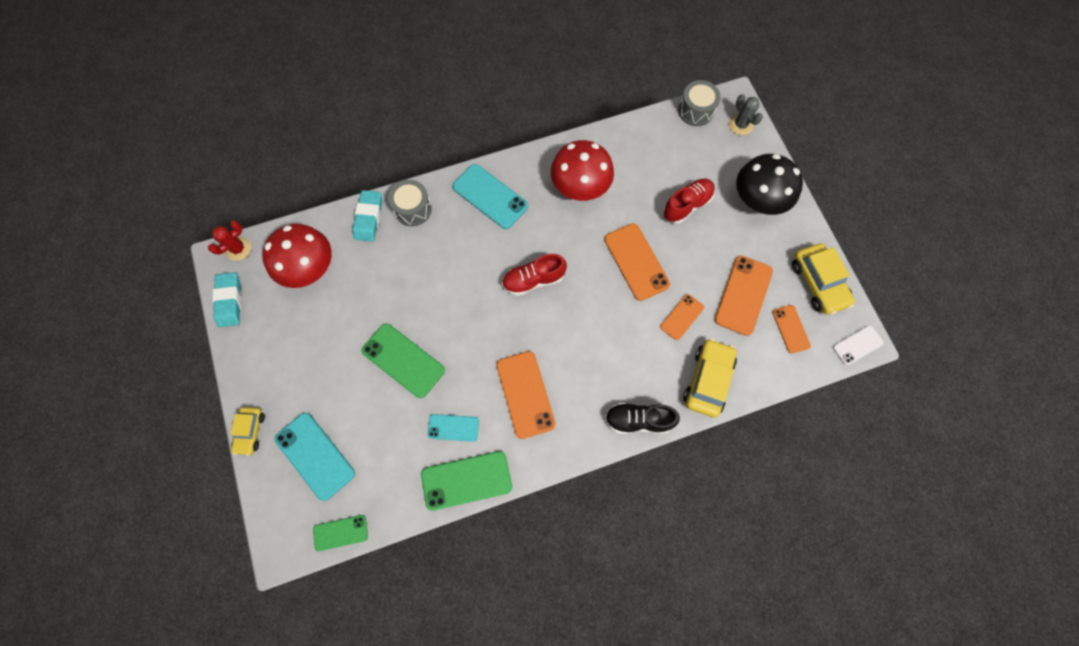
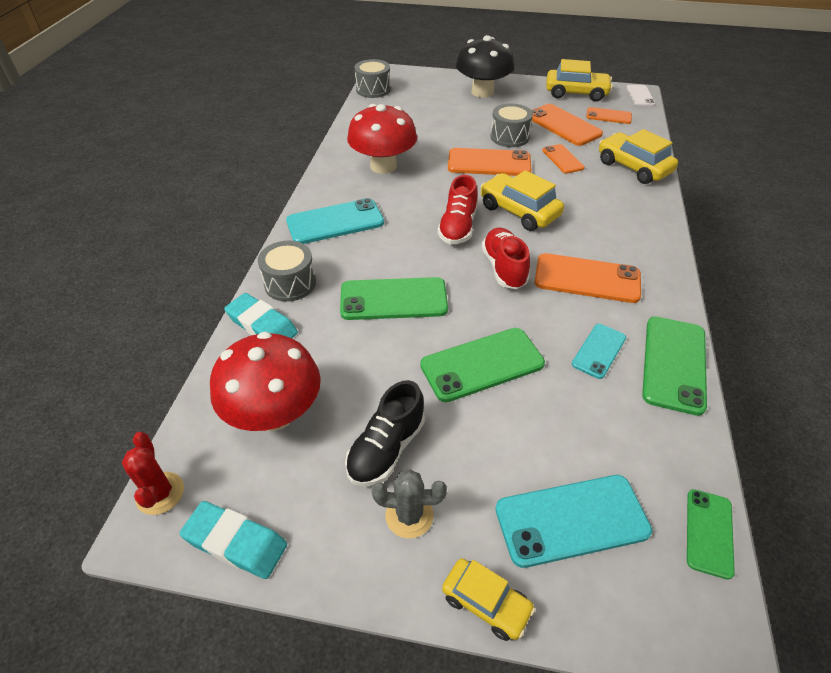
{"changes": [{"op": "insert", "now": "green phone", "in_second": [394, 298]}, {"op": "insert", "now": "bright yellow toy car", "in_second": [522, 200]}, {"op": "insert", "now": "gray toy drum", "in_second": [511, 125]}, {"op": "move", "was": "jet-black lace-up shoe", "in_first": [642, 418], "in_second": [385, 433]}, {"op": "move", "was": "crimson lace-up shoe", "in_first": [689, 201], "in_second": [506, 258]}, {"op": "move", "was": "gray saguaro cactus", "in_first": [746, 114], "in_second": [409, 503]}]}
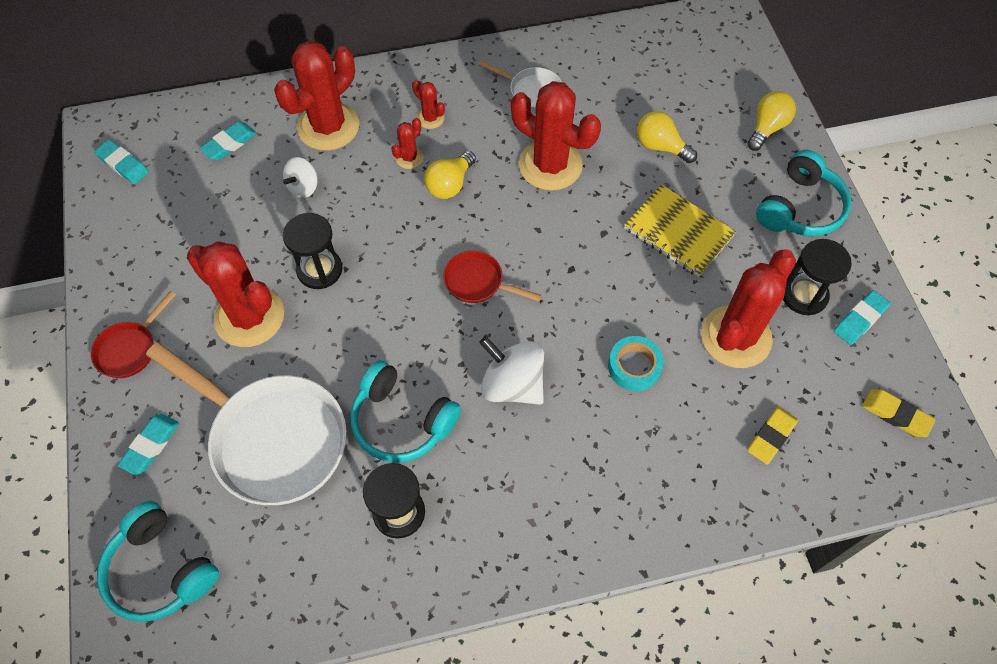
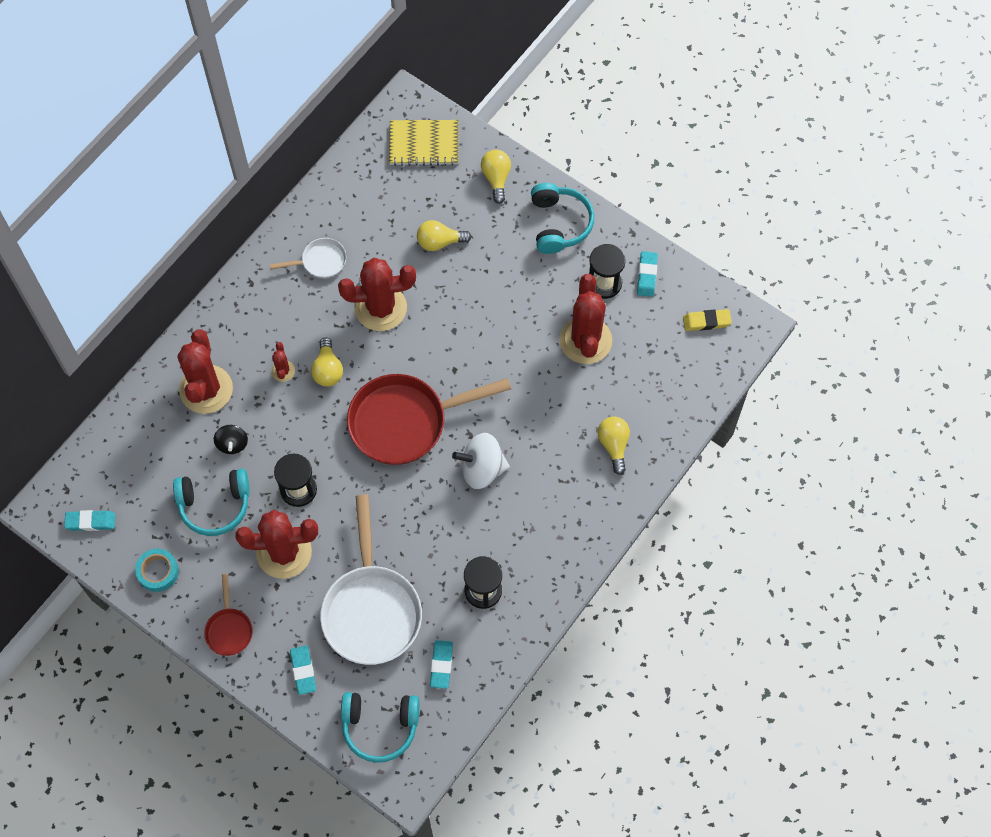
{"changes": [{"op": "delete", "was": "crimson saguaro cactus", "in_first": [428, 104]}, {"op": "delete", "was": "bright yellow eraser", "in_first": [772, 435]}, {"op": "insert", "now": "bright yellow light bulb", "in_second": [614, 446]}, {"op": "move", "was": "turquoise eraser", "in_first": [228, 141], "in_second": [441, 664]}, {"op": "move", "was": "turquoise headset", "in_first": [406, 411], "in_second": [211, 502]}, {"op": "move", "was": "turquoise tape", "in_first": [636, 363], "in_second": [157, 570]}, {"op": "move", "was": "bright yellow exercise book", "in_first": [680, 230], "in_second": [424, 143]}, {"op": "recolor", "was": "snow-white spinning top", "now": "jet-black spinning top", "in_first": [300, 177], "in_second": [231, 439]}, {"op": "rotate", "was": "snow-white skillet", "in_first": [246, 423], "in_second": [371, 580], "clockwise": 90}, {"op": "resize", "was": "crimson skillet", "in_first": [493, 277], "in_second": [429, 419], "ratio": 2.1}]}
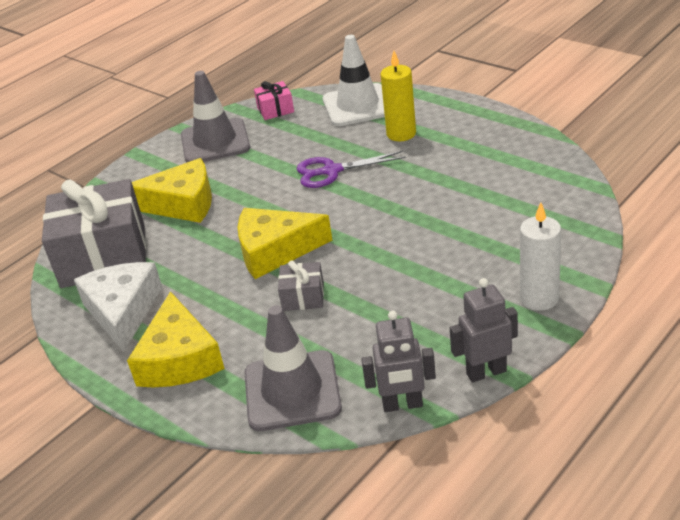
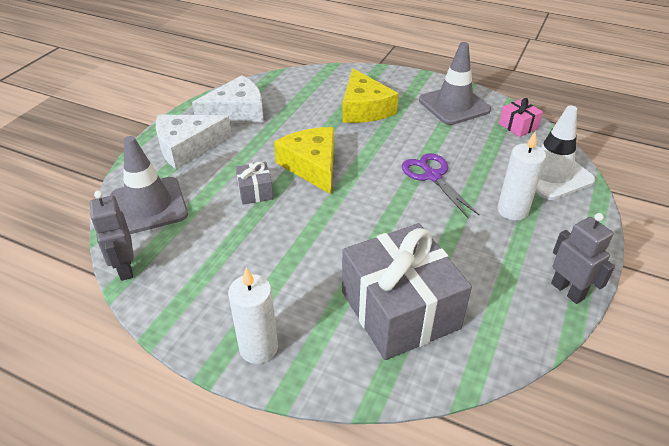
{"changes": [{"op": "move", "was": "gray gift", "in_first": [94, 233], "in_second": [407, 291]}, {"op": "move", "was": "gray toy robot", "in_first": [484, 330], "in_second": [583, 258]}, {"op": "recolor", "was": "bright yellow cheese", "now": "snow-white cheese", "in_first": [176, 339], "in_second": [194, 141]}, {"op": "recolor", "was": "bright yellow candle", "now": "snow-white candle", "in_first": [398, 96], "in_second": [521, 176]}]}
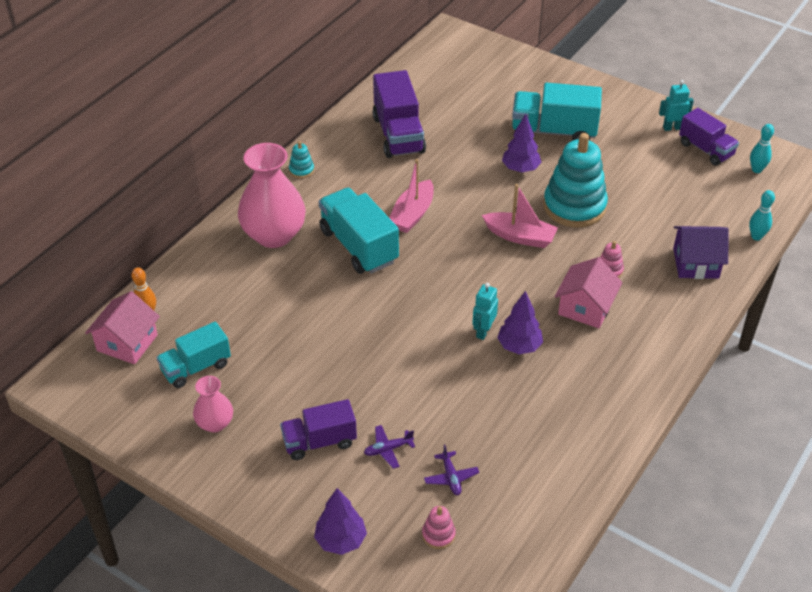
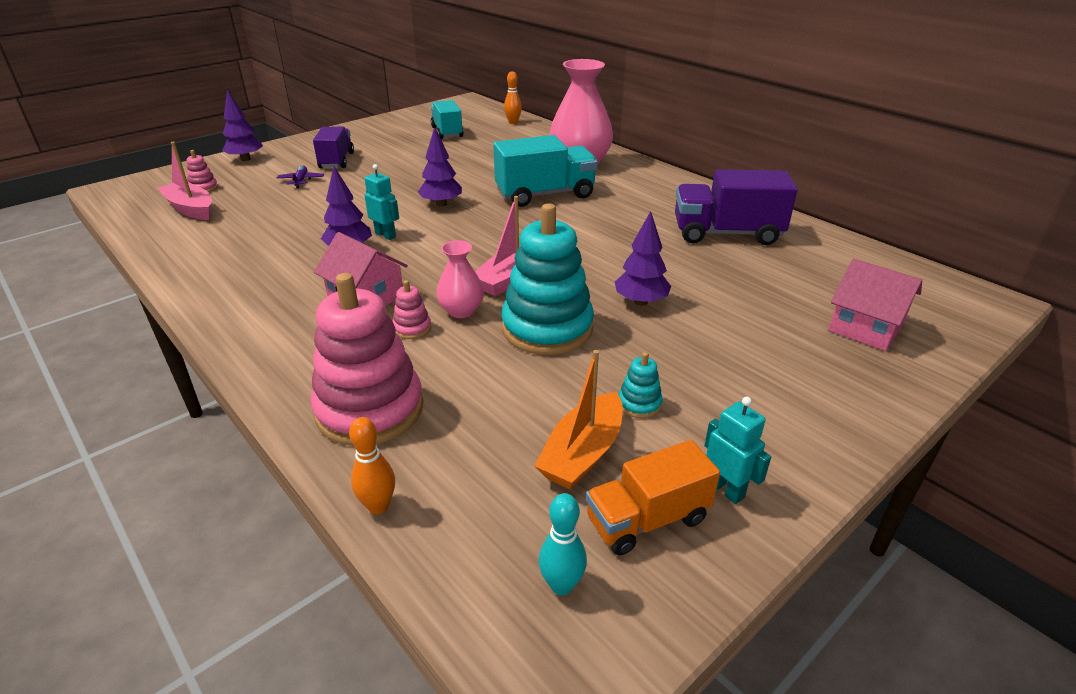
{"changes": [{"op": "delete", "was": "royal purple aeroplane", "in_first": [451, 469]}, {"op": "delete", "was": "turquoise toy truck", "in_first": [557, 112]}, {"op": "insert", "now": "royal purple fir tree", "in_second": [440, 167]}, {"op": "insert", "now": "orange-coloured boat", "in_second": [578, 420]}, {"op": "move", "was": "rosy house", "in_first": [122, 327], "in_second": [875, 305]}, {"op": "move", "was": "rosy flower vase", "in_first": [213, 404], "in_second": [460, 279]}, {"op": "move", "was": "turquoise stacking toy", "in_first": [301, 159], "in_second": [640, 385]}, {"op": "move", "was": "rosy boat", "in_first": [411, 196], "in_second": [184, 181]}, {"op": "replace", "was": "royal purple house", "now": "rosy stacking toy", "in_first": [701, 252], "in_second": [367, 359]}, {"op": "recolor", "was": "royal purple toy truck", "now": "orange-coloured toy truck", "in_first": [709, 137], "in_second": [653, 498]}, {"op": "recolor", "was": "turquoise tenpin", "now": "orange-coloured tenpin", "in_first": [762, 215], "in_second": [372, 465]}, {"op": "rotate", "was": "turquoise toy robot", "in_first": [676, 105], "in_second": [737, 450], "clockwise": -45}]}
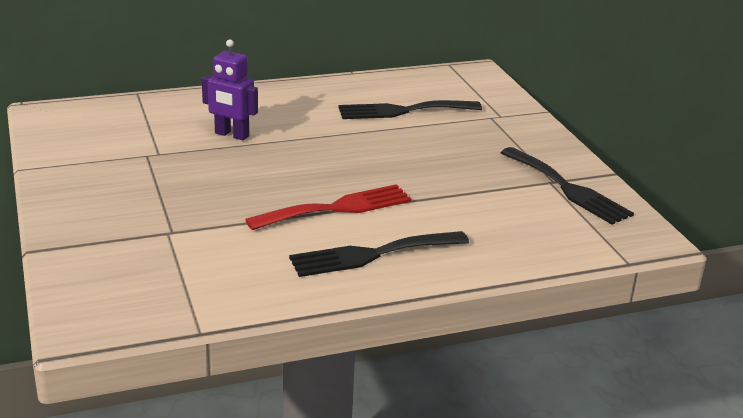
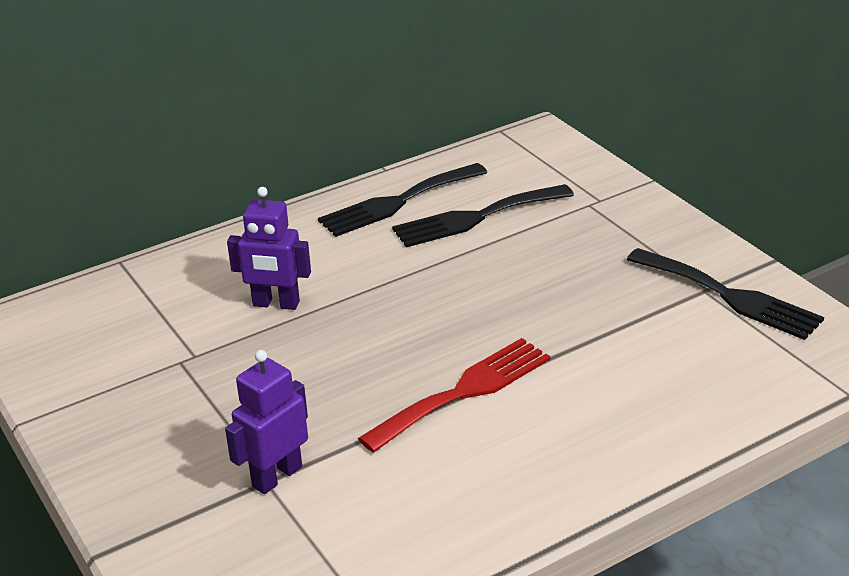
{"changes": [{"op": "insert", "now": "royal purple toy robot", "in_second": [266, 422]}, {"op": "move", "was": "jet-black fork", "in_first": [379, 254], "in_second": [402, 200]}]}
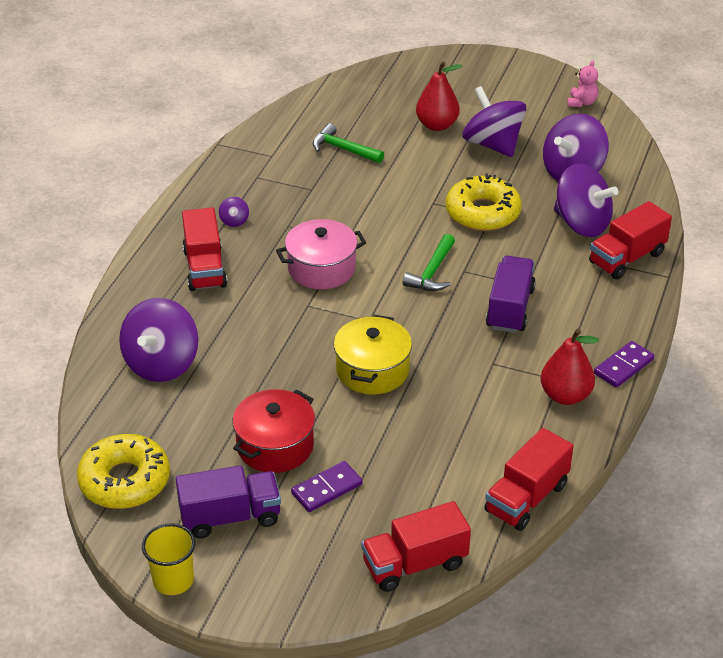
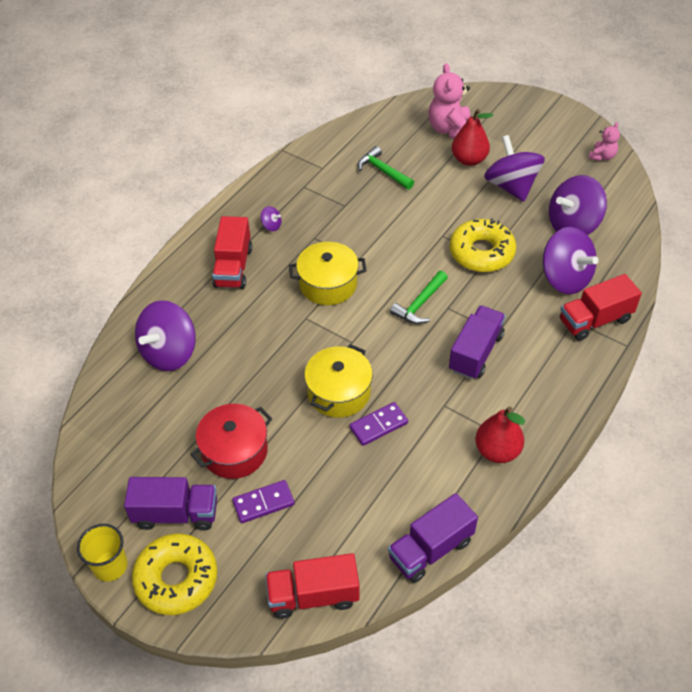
{"changes": [{"op": "insert", "now": "rosy teddy", "in_second": [449, 100]}, {"op": "move", "was": "bright yellow glazed donut", "in_first": [123, 471], "in_second": [174, 574]}, {"op": "move", "was": "royal purple domino", "in_first": [624, 364], "in_second": [378, 424]}, {"op": "recolor", "was": "rosy pot", "now": "bright yellow pot", "in_first": [321, 254], "in_second": [328, 273]}, {"op": "recolor", "was": "crimson toy truck", "now": "royal purple toy truck", "in_first": [529, 479], "in_second": [433, 538]}, {"op": "rotate", "was": "royal purple spinning top", "in_first": [234, 212], "in_second": [271, 218], "clockwise": -75}]}
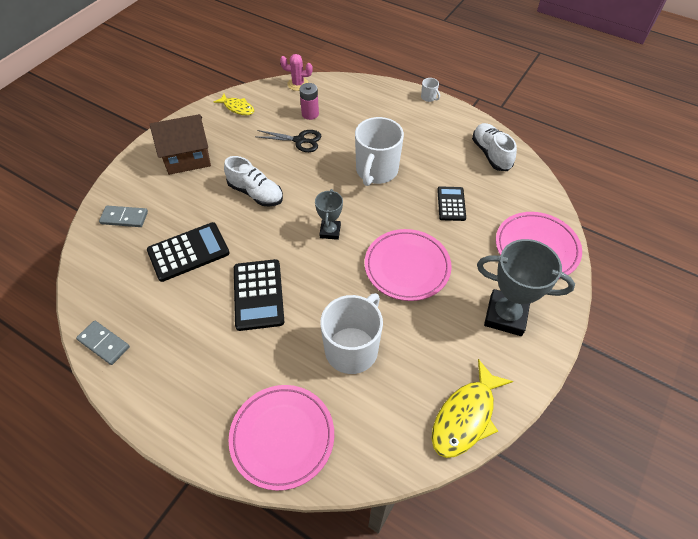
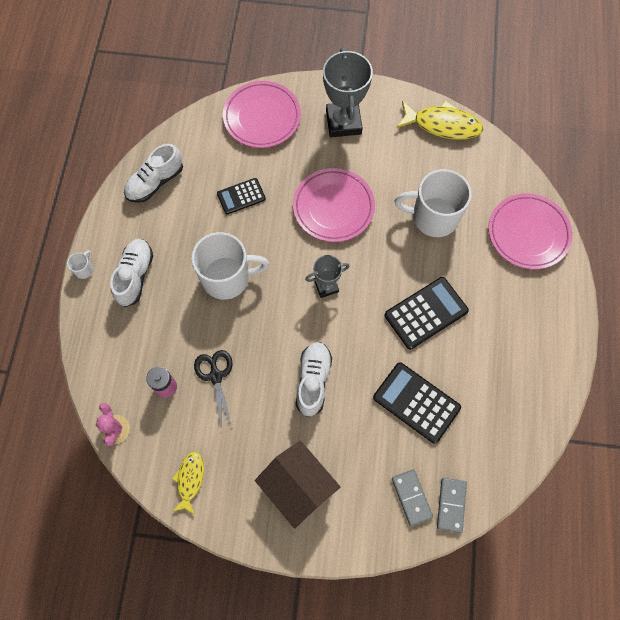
{"changes": [{"op": "insert", "now": "snow-white lace-up shoe", "in_second": [131, 273]}, {"op": "move", "was": "gray domino", "in_first": [103, 343], "in_second": [452, 505]}]}
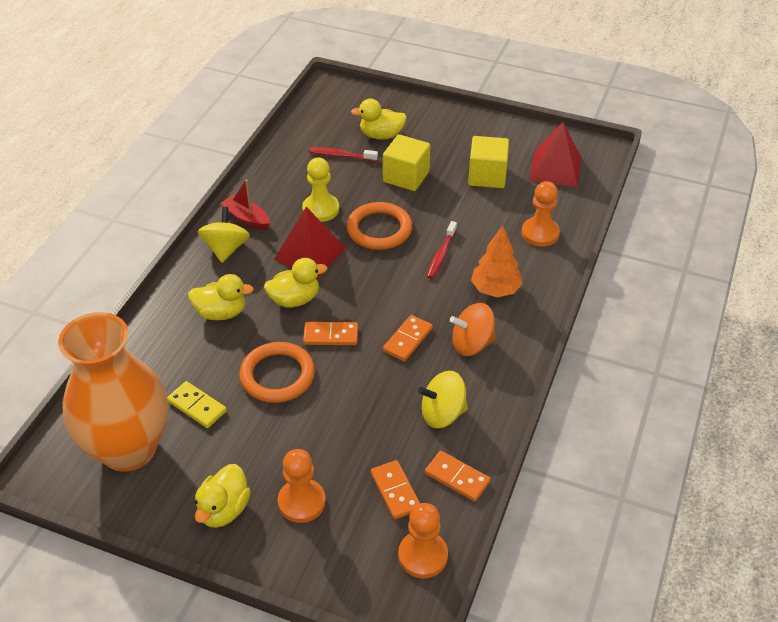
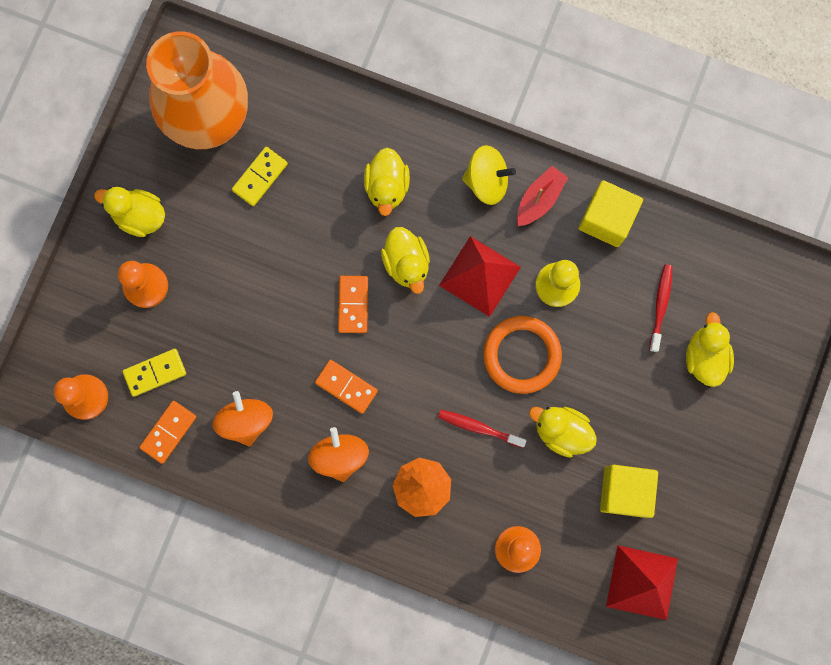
{"changes": [{"op": "delete", "was": "orange-coloured hoop", "in_first": [277, 372]}, {"op": "insert", "now": "bright yellow rubber duck", "in_second": [563, 432]}, {"op": "move", "was": "bright yellow solid cube", "in_first": [406, 162], "in_second": [611, 213]}, {"op": "recolor", "was": "orange-coloured domino", "now": "bright yellow domino", "in_first": [395, 489], "in_second": [154, 373]}, {"op": "recolor", "was": "bright yellow spinning top", "now": "orange-coloured spinning top", "in_first": [443, 399], "in_second": [242, 418]}]}
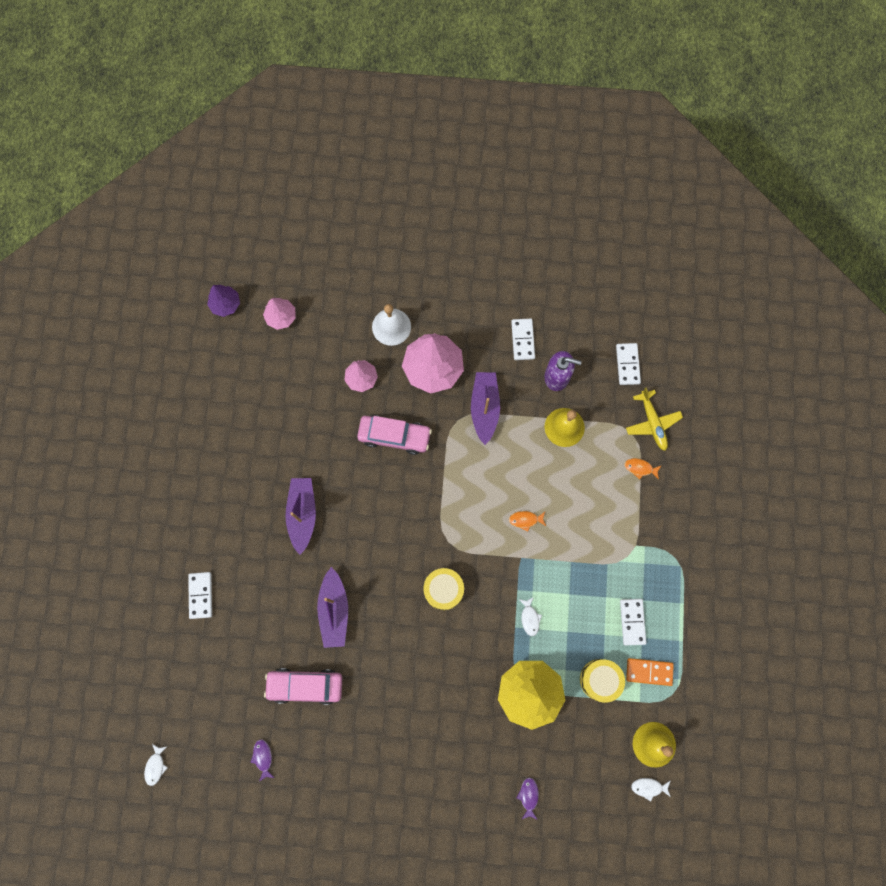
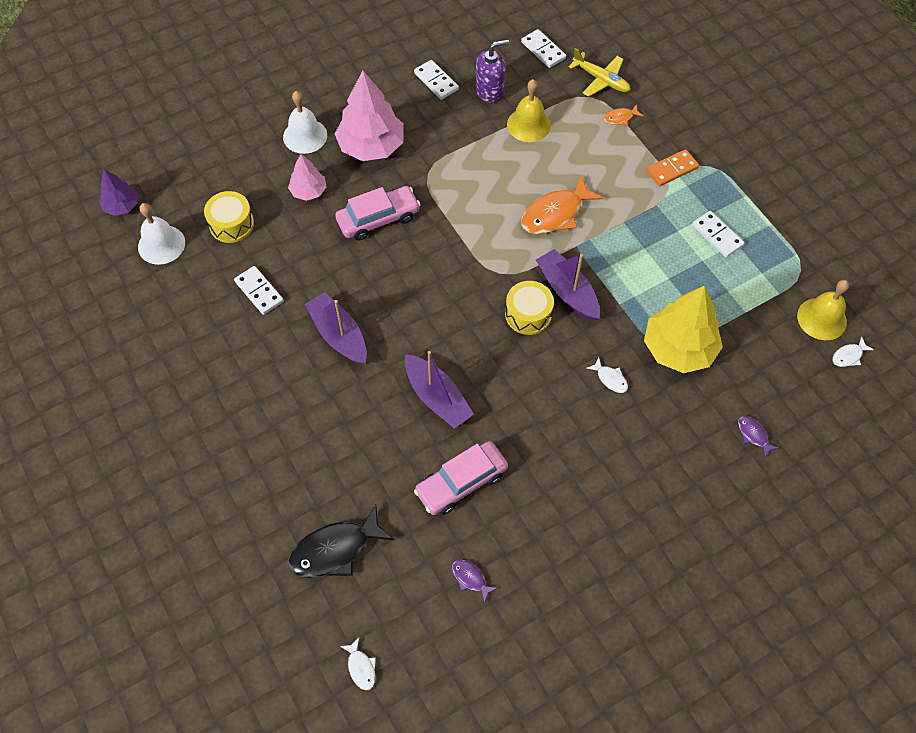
{"changes": [{"op": "delete", "was": "rosy fir tree", "in_first": [279, 314]}, {"op": "insert", "now": "snow-white school bell", "in_second": [161, 234]}, {"op": "insert", "now": "jet-black fish", "in_second": [341, 541]}, {"op": "move", "was": "snow-white domino", "in_first": [200, 595], "in_second": [259, 290]}, {"op": "move", "was": "royal purple boat", "in_first": [485, 408], "in_second": [568, 284]}, {"op": "move", "was": "snow-white fish", "in_first": [530, 616], "in_second": [607, 375]}, {"op": "move", "was": "bright yellow toy drum", "in_first": [602, 681], "in_second": [229, 217]}, {"op": "move", "was": "orange-coloured domino", "in_first": [650, 672], "in_second": [672, 168]}, {"op": "resize", "was": "orange-coloured fish", "in_first": [527, 521], "in_second": [562, 204], "ratio": 2.11}]}
